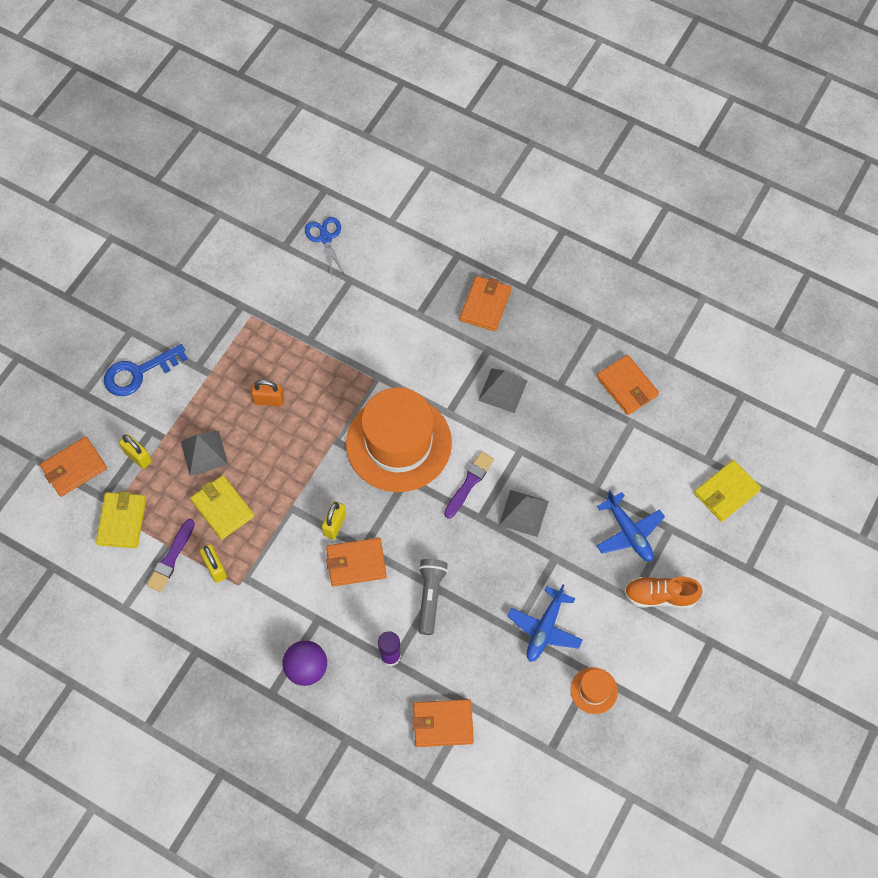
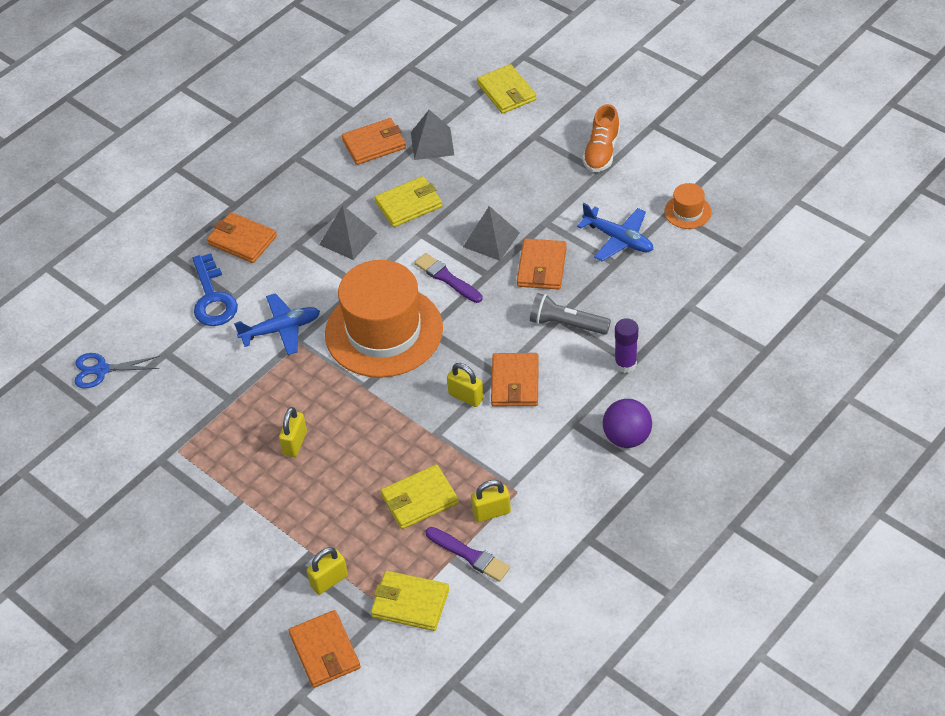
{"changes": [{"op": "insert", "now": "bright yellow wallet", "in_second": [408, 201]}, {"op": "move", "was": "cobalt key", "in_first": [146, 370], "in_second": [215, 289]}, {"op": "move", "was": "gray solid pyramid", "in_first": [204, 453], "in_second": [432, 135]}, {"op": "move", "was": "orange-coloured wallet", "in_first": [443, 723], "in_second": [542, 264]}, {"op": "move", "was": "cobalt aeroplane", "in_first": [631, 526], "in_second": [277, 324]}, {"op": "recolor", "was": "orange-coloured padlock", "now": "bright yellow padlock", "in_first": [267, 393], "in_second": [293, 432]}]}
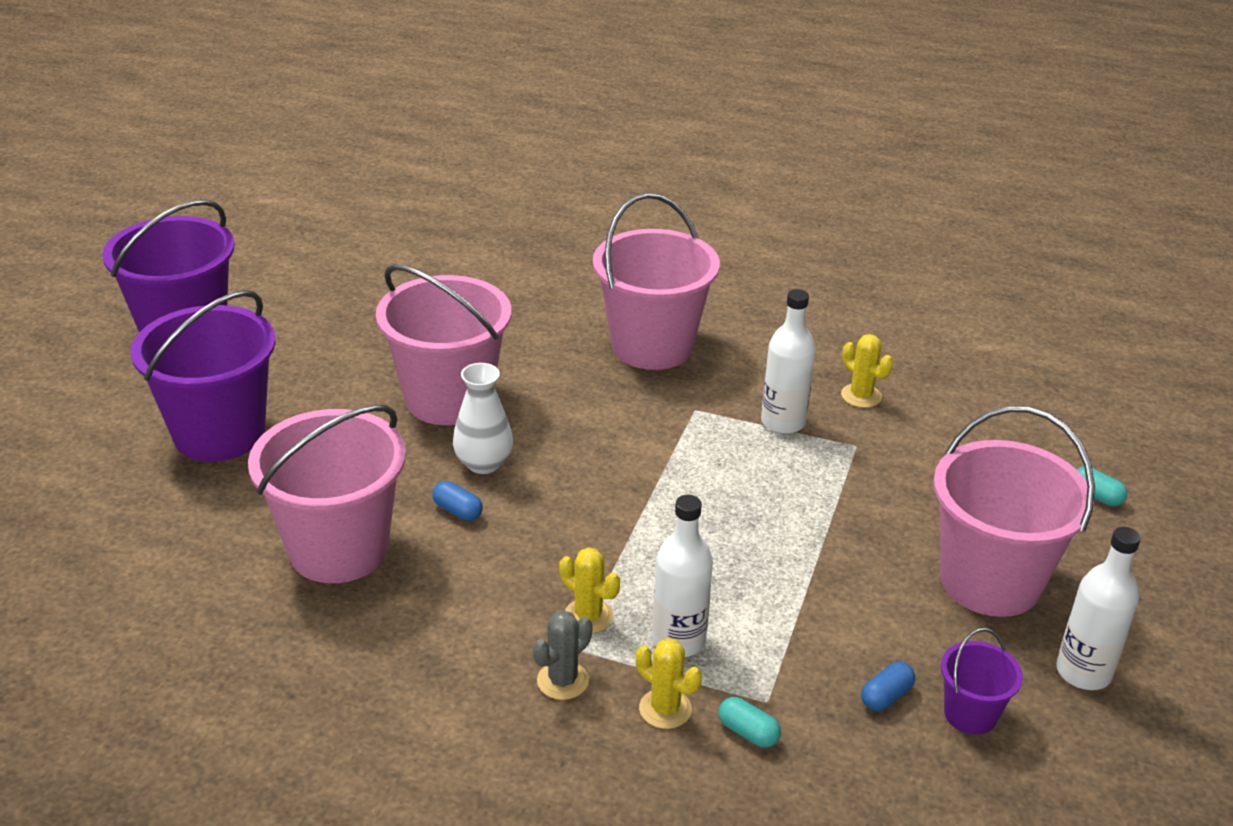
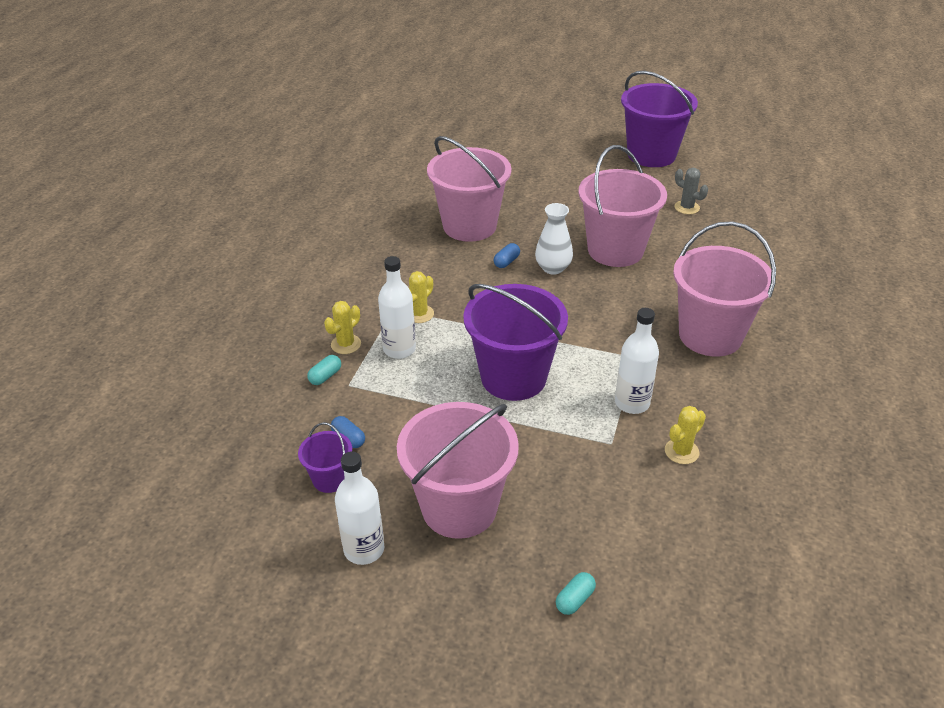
{"changes": [{"op": "move", "was": "royal purple sand bucket", "in_first": [203, 376], "in_second": [515, 342]}, {"op": "move", "was": "gray saguaro cactus", "in_first": [563, 655], "in_second": [691, 191]}]}
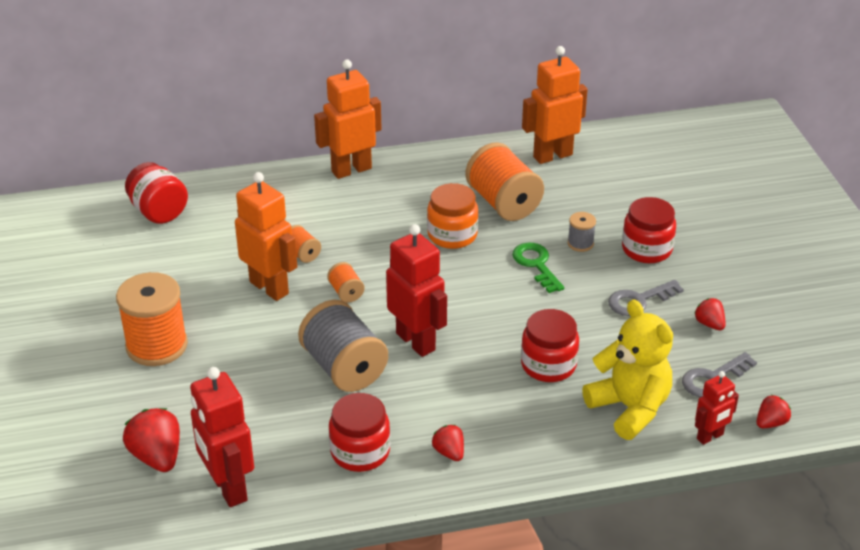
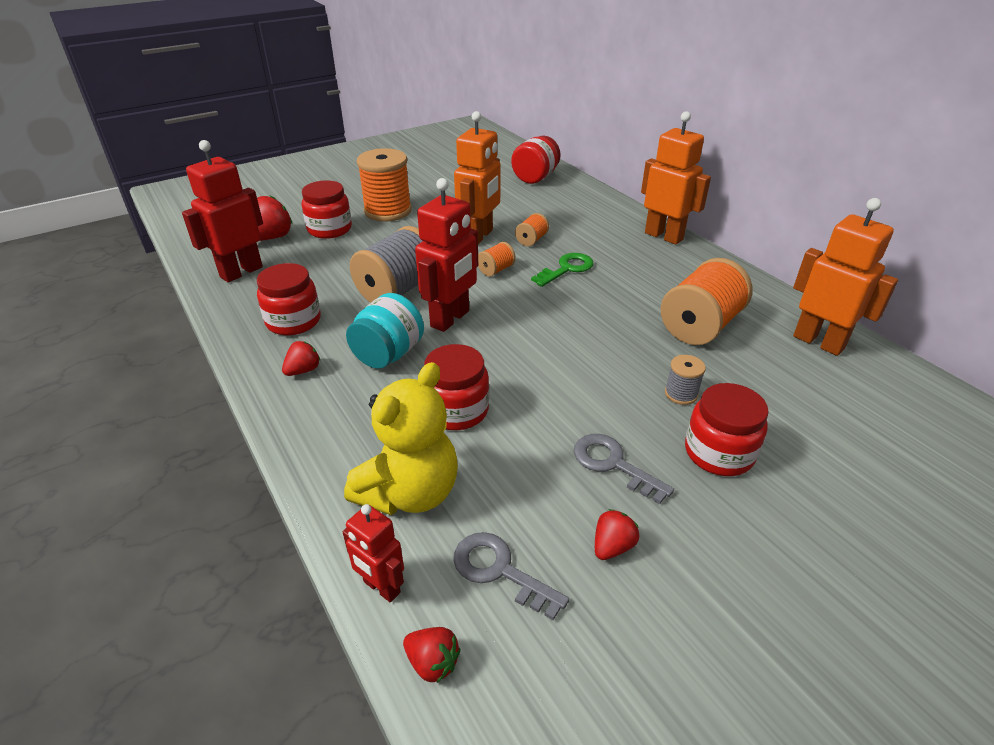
{"changes": [{"op": "delete", "was": "orange-coloured preserve jar", "in_first": [453, 216]}, {"op": "insert", "now": "crimson preserve jar", "in_second": [327, 209]}, {"op": "insert", "now": "turquoise preserve jar", "in_second": [385, 331]}, {"op": "move", "was": "green key", "in_first": [538, 268], "in_second": [562, 270]}]}
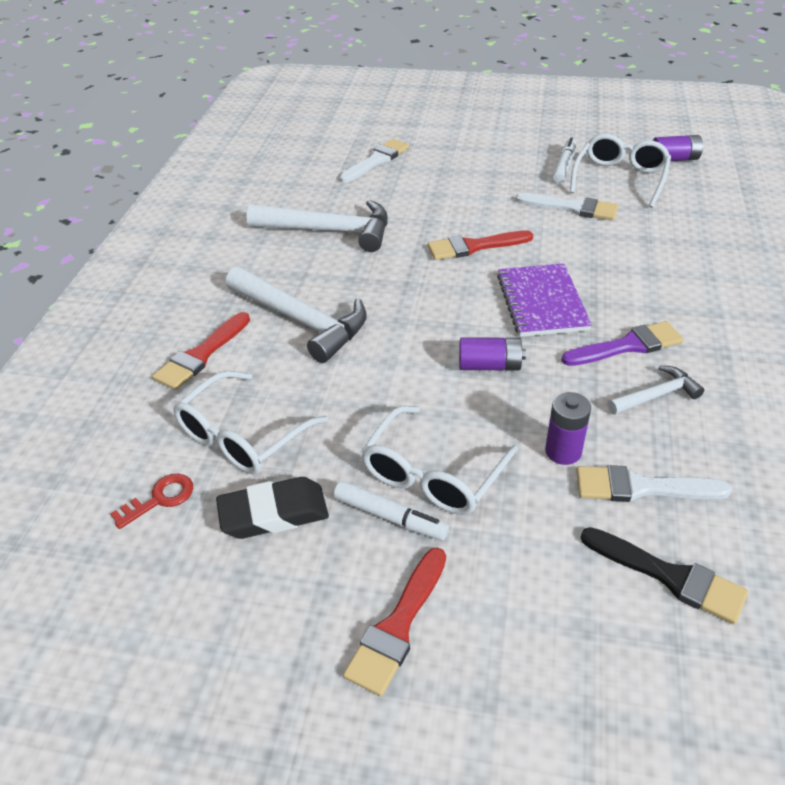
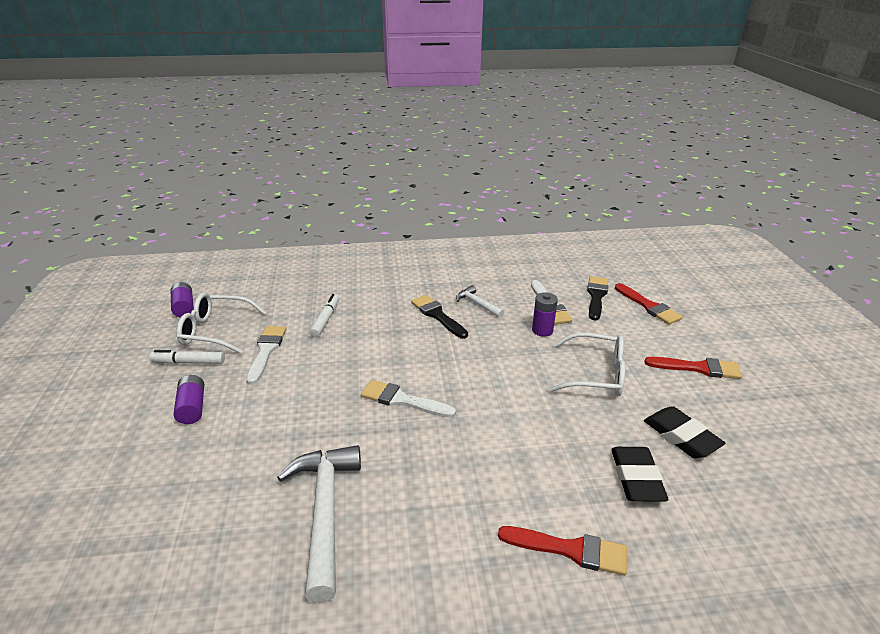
{"changes": [{"op": "delete", "was": "crimson key", "in_first": [151, 501]}, {"op": "delete", "was": "snow-white claw hammer", "in_first": [296, 315]}, {"op": "delete", "was": "royal purple exercise book", "in_first": [544, 300]}, {"op": "move", "was": "snow-white marker", "in_first": [391, 510], "in_second": [324, 316]}, {"op": "move", "was": "snow-white paint brush", "in_first": [374, 161], "in_second": [408, 399]}, {"op": "move", "was": "crimson paint brush", "in_first": [480, 245], "in_second": [649, 304]}, {"op": "move", "was": "royal purple power cell", "in_first": [492, 354], "in_second": [189, 399]}, {"op": "replace", "was": "snow-white spectacles", "now": "jet-black eraser", "in_first": [250, 422], "in_second": [639, 474]}, {"op": "recolor", "was": "royal purple paint brush", "now": "jet-black paint brush", "in_first": [622, 343], "in_second": [439, 317]}]}
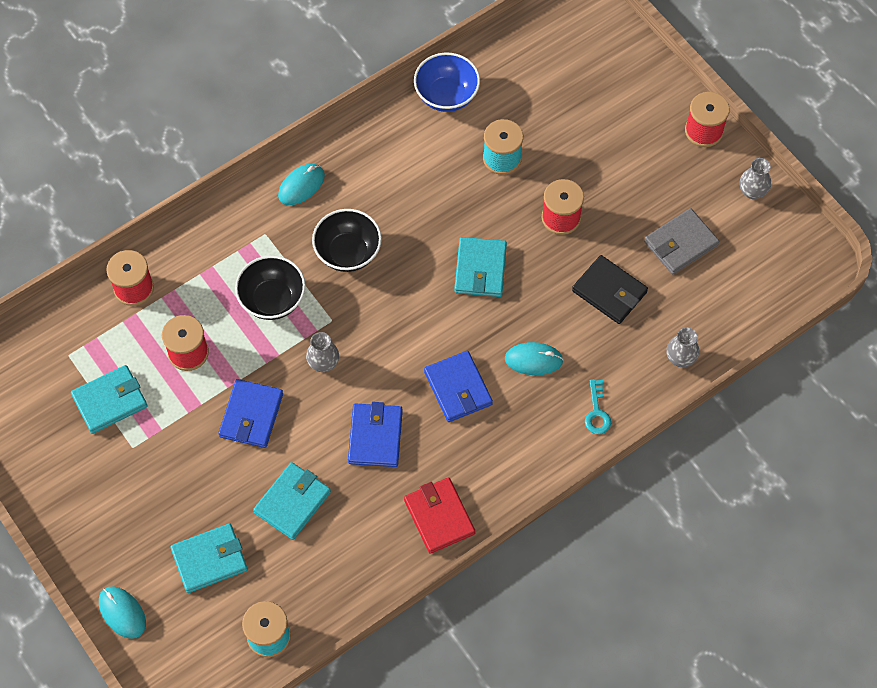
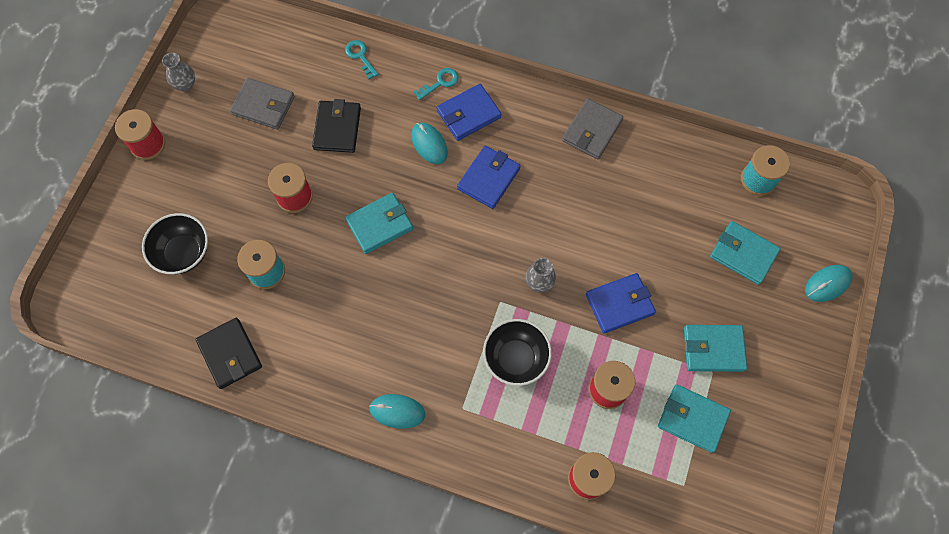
{"changes": [{"op": "move", "was": "turquoise wallet", "in_first": [292, 501], "in_second": [715, 348]}, {"op": "move", "was": "jet-black serving bowl", "in_first": [347, 240], "in_second": [175, 243]}, {"op": "move", "was": "cobalt wallet", "in_first": [375, 434], "in_second": [469, 112]}, {"op": "replace", "was": "cobalt serving bowl", "now": "jet-black wallet", "in_first": [447, 82], "in_second": [229, 353]}, {"op": "replace", "was": "gray flower vase", "now": "turquoise key", "in_first": [682, 347], "in_second": [361, 59]}, {"op": "recolor", "was": "crimson wallet", "now": "gray wallet", "in_first": [439, 515], "in_second": [592, 129]}, {"op": "rotate", "was": "turquoise mouse", "in_first": [122, 612], "in_second": [829, 283], "clockwise": 45}]}
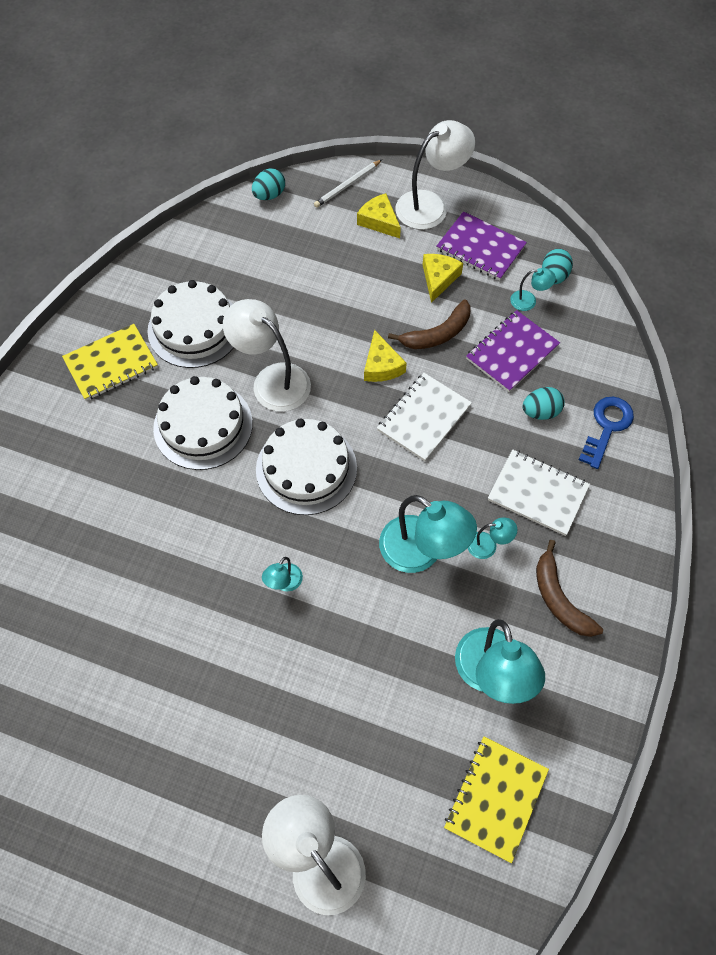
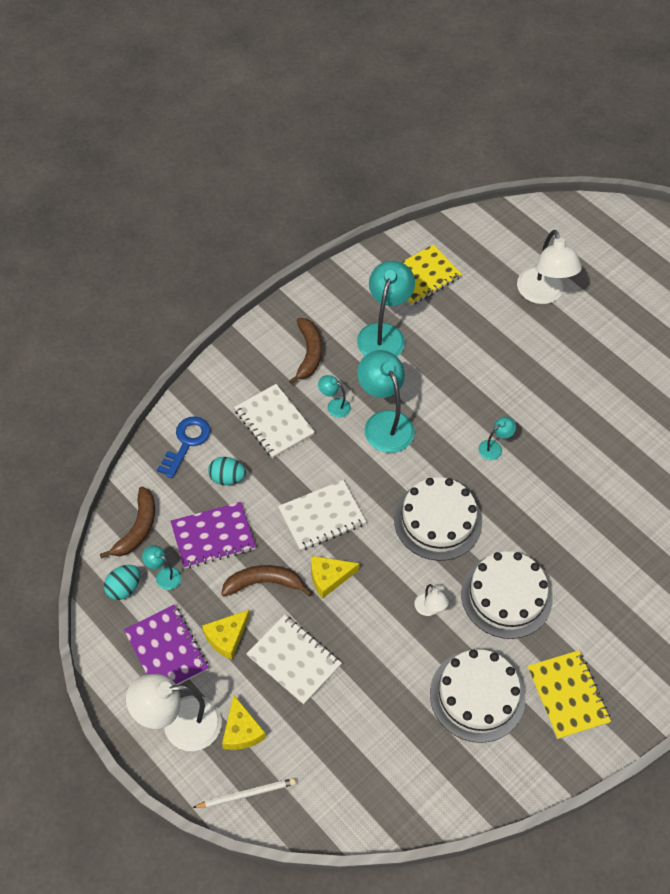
{"changes": [{"op": "delete", "was": "turquoise egg", "in_first": [268, 184]}, {"op": "insert", "now": "russet banana", "in_second": [127, 523]}, {"op": "insert", "now": "snow-white exercise book", "in_second": [294, 660]}, {"op": "rotate", "was": "bright yellow exercise book", "in_first": [110, 362], "in_second": [569, 694], "clockwise": 75}, {"op": "rotate", "was": "bright yellow cheese", "in_first": [385, 356], "in_second": [335, 577], "clockwise": -120}, {"op": "rotate", "was": "cobalt key", "in_first": [606, 433], "in_second": [184, 447], "clockwise": 150}, {"op": "resize", "was": "snow-white reading lamp", "in_first": [267, 355], "in_second": [431, 600], "ratio": 0.47}]}
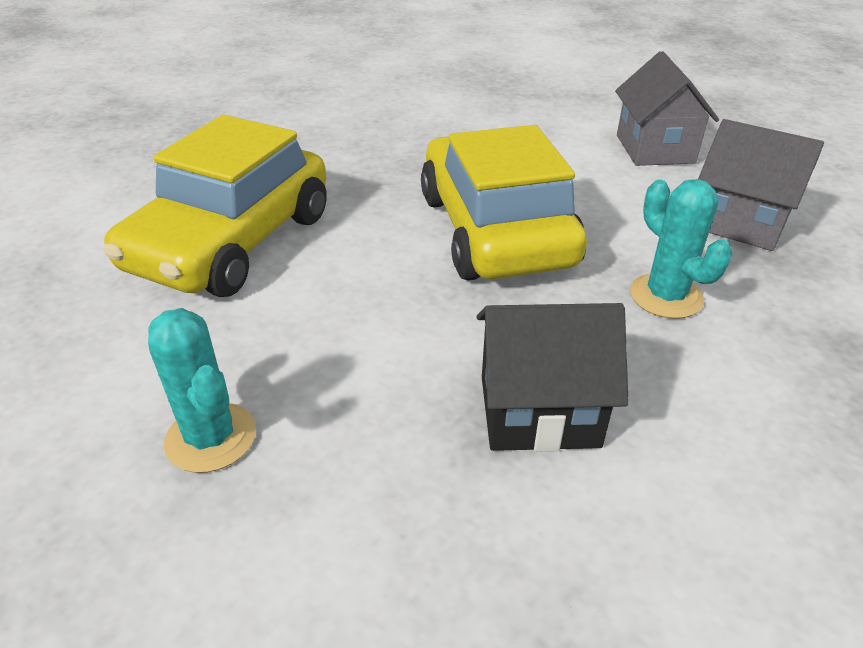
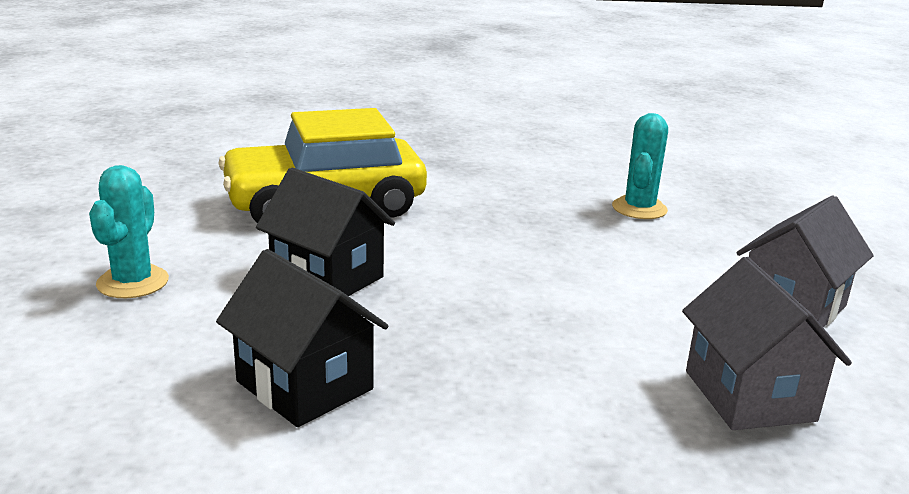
{"changes": [{"op": "delete", "was": "bright yellow toy car", "in_first": [504, 202]}, {"op": "insert", "now": "jet-black house", "in_second": [325, 231]}, {"op": "move", "was": "turquoise saguaro cactus", "in_first": [681, 249], "in_second": [640, 166]}]}
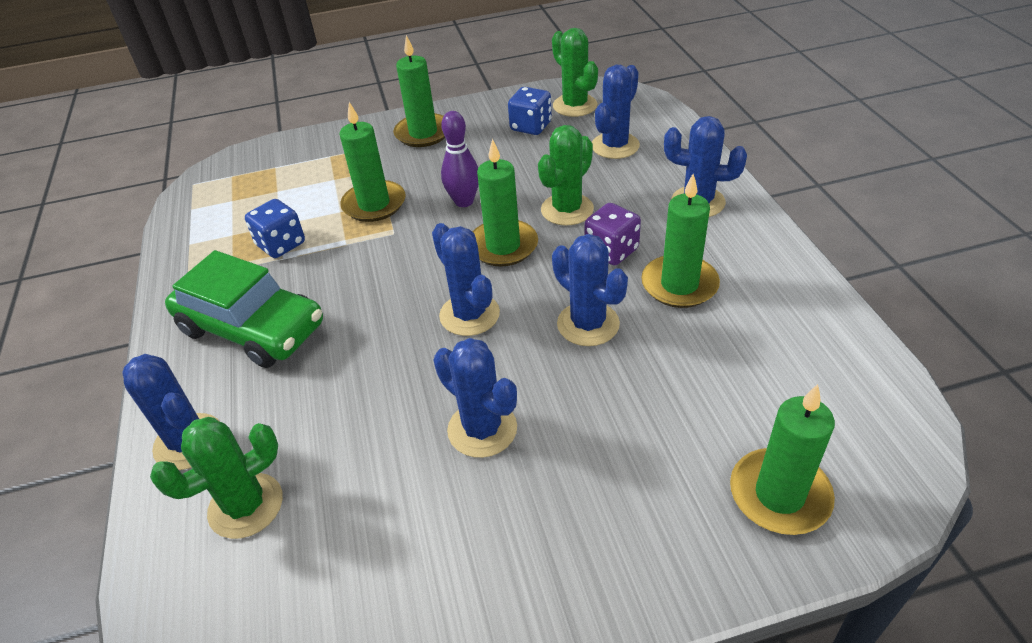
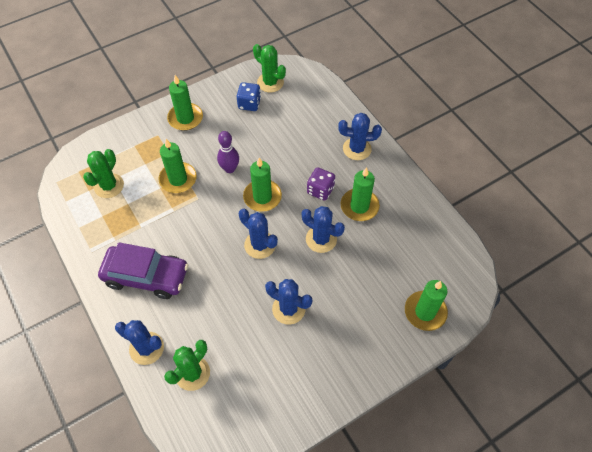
{"changes": [{"op": "delete", "was": "cobalt die", "in_first": [275, 228]}, {"op": "delete", "was": "cobalt saguaro cactus", "in_first": [616, 112]}, {"op": "move", "was": "green saguaro cactus", "in_first": [566, 175], "in_second": [103, 173]}, {"op": "recolor", "was": "green toy car", "now": "royal purple toy car", "in_first": [244, 309], "in_second": [143, 270]}]}
